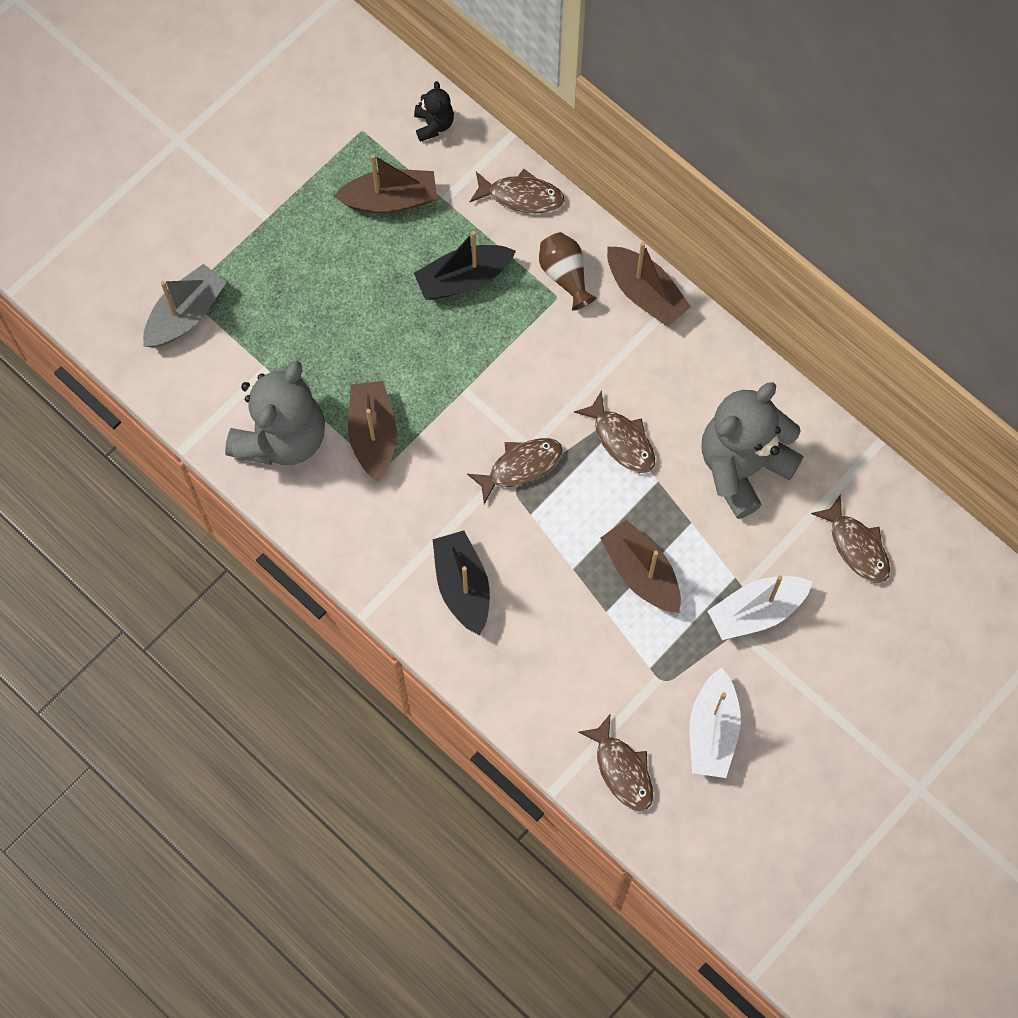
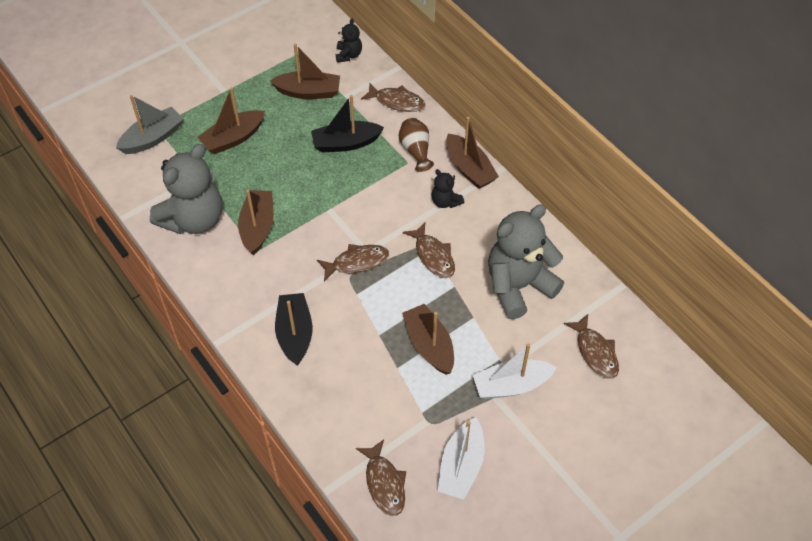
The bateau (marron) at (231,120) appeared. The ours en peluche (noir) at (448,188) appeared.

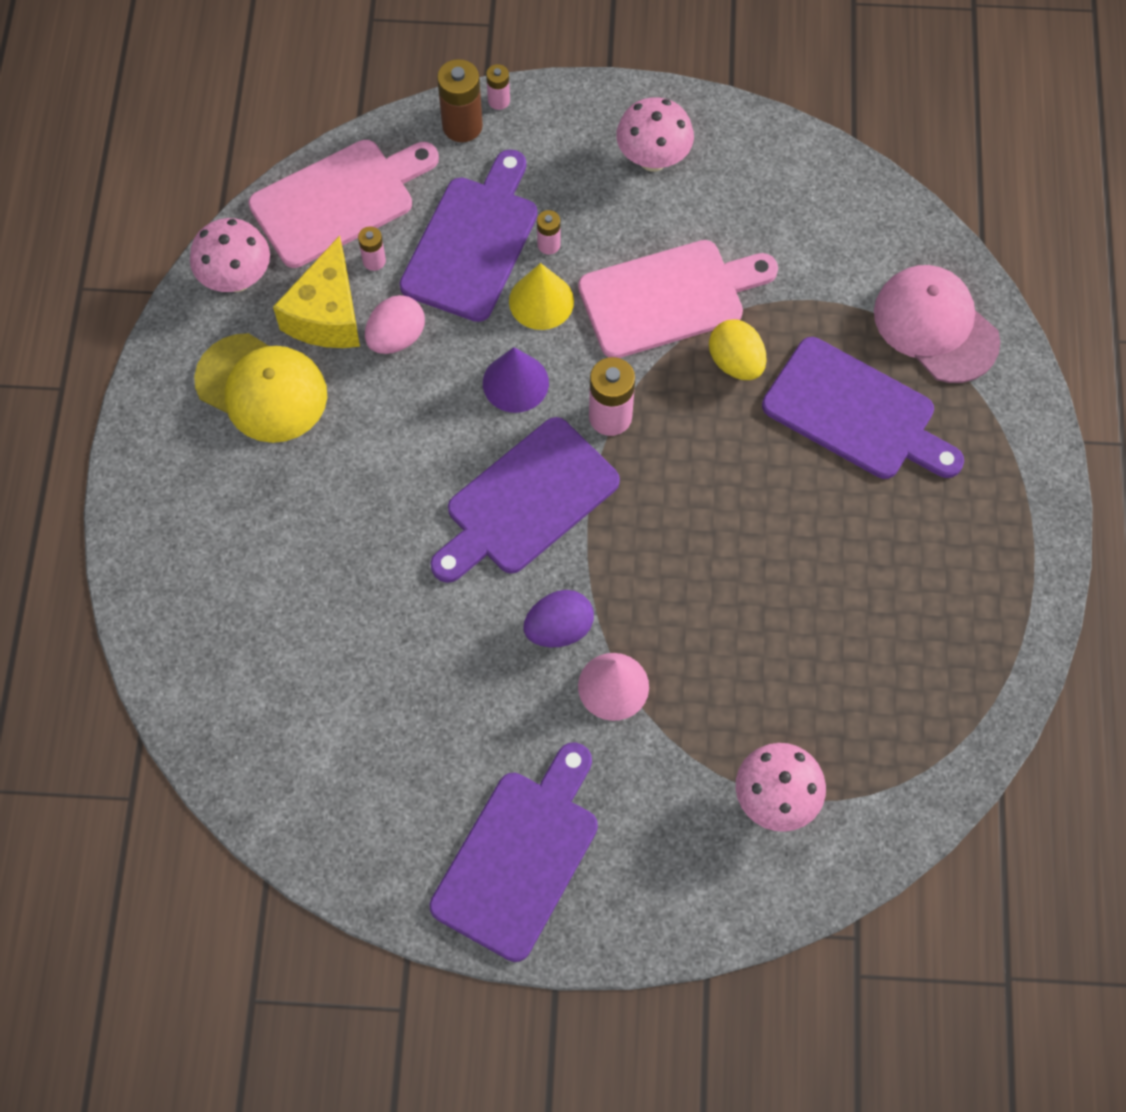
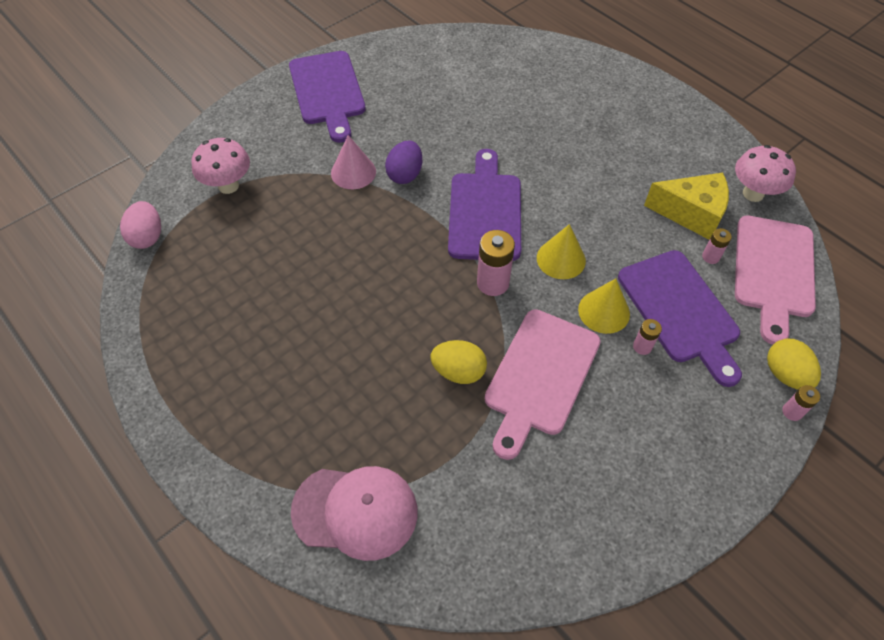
The pile (marron) at (460,100) was replaced by the œuf (jaune) at (794,364). The champignon (rose) at (655,134) disappeared. The fromage (jaune) at (316,292) turned 135 degrees clockwise. The œuf (rose) moved from (395,324) to (140,225). The casquette (jaune) at (260,388) disappeared. The planche à découper (violet) at (863,408) disappeared. The cône (violet) at (516,380) became the cône (jaune) at (561,251).

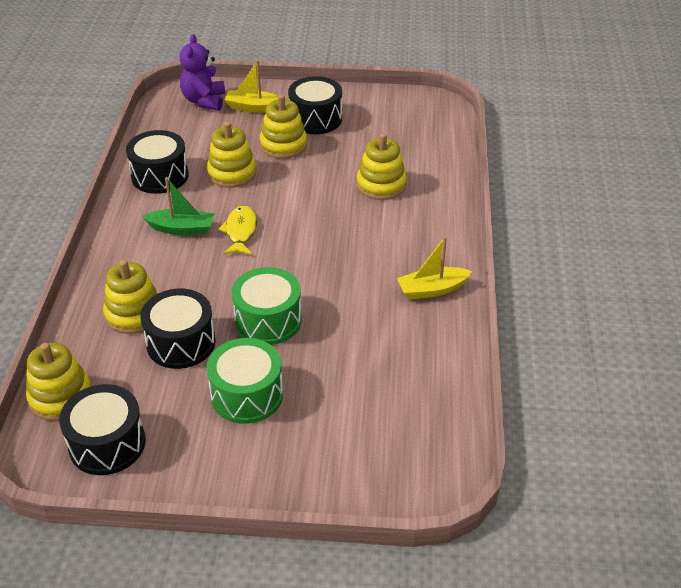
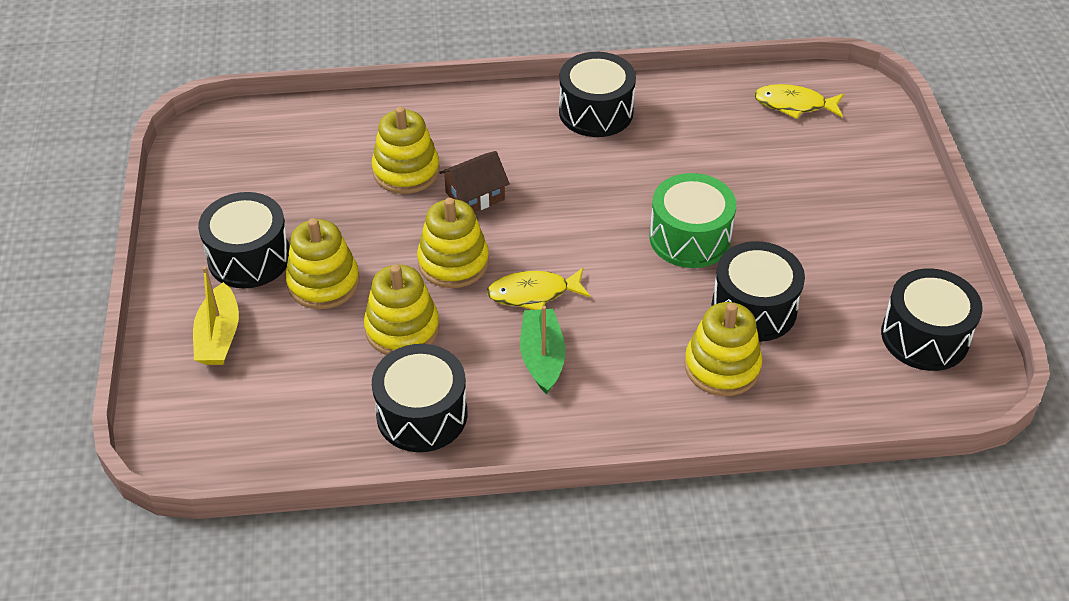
The ours en peluche (violet) at (202,72) disappeared. The bateau (jaune) at (434,268) was replaced by the tambour (noir) at (597,94). The tambour (vert) at (245,381) disappeared. The jouet à empiler (jaune) moved from (58,382) to (453,243). The poisson (jaune) at (799,101) appeared. The maison (marron) at (474,181) appeared.

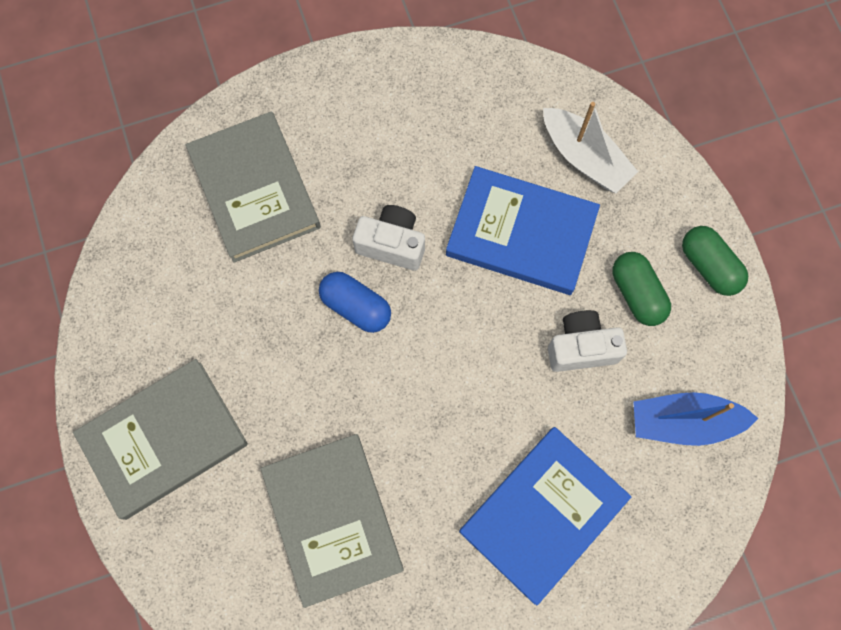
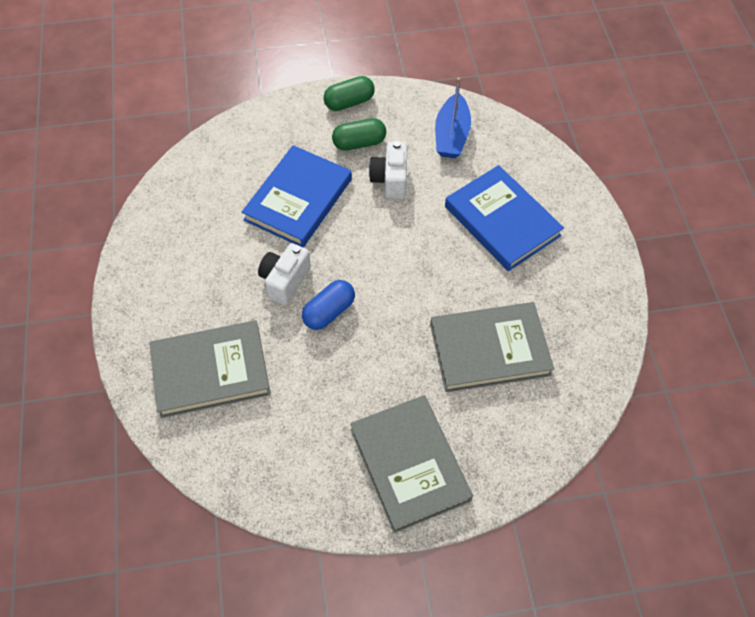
The bateau (blanc) at (590,147) disappeared.

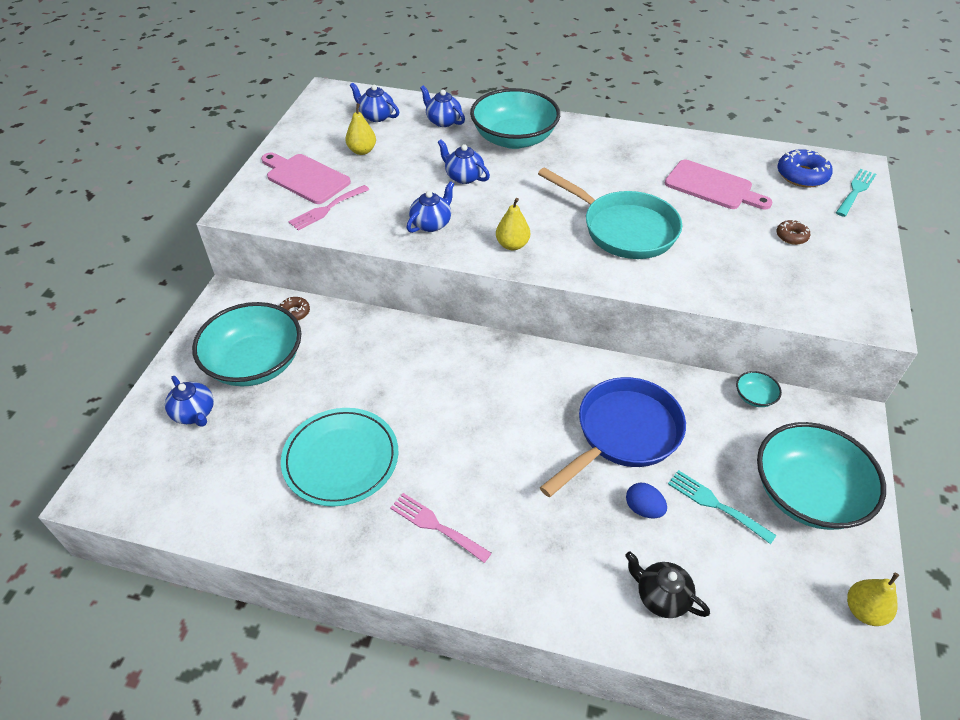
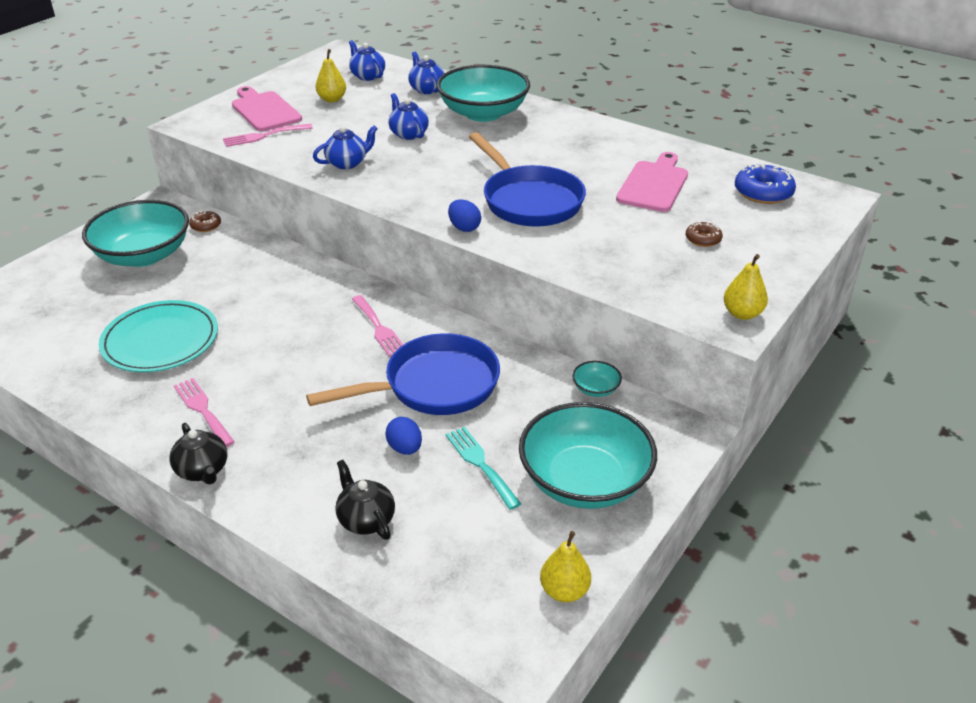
The planche à découper (rose) at (718,184) turned 120 degrees counterclockwise. The poêle (turquoise) at (610,213) became the poêle (bleu) at (527,179). The fourchette (turquoise) at (856,193) disappeared. The poire (jaune) moved from (513,224) to (746,287). The théière (bleu) at (189,401) disappeared. The œuf (bleu) at (464,216) appeared. The fourchette (rose) at (377,326) appeared. The théière (noir) at (198,453) appeared.

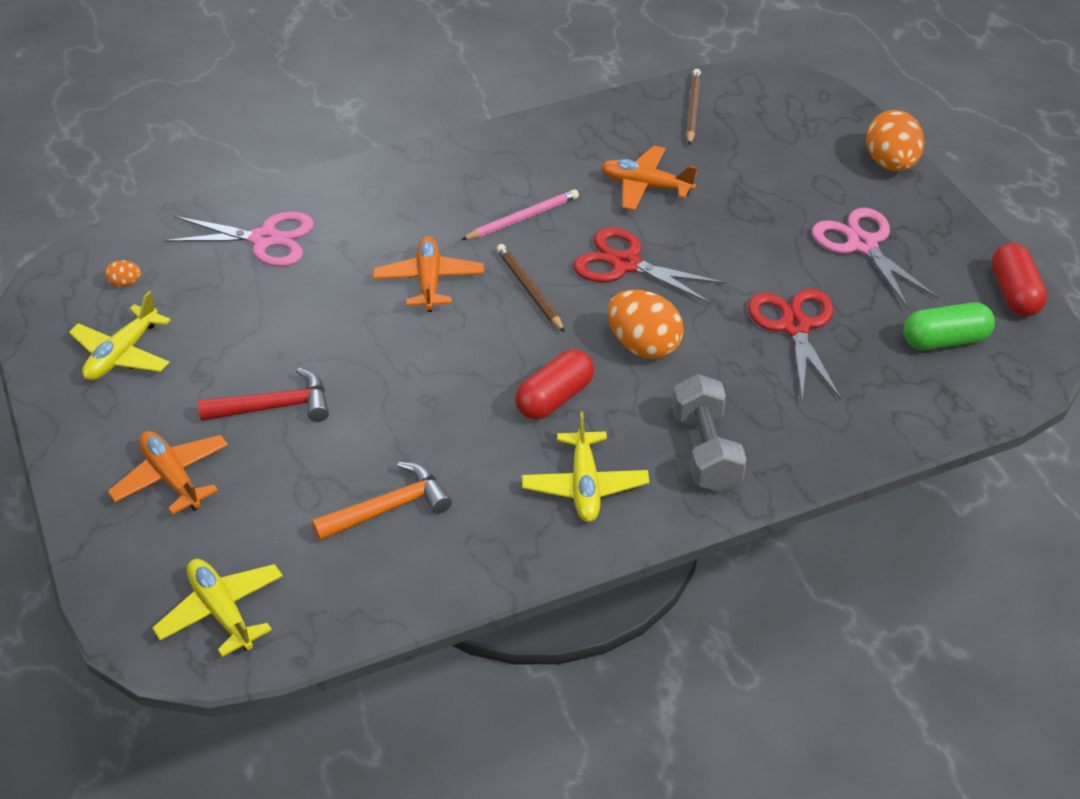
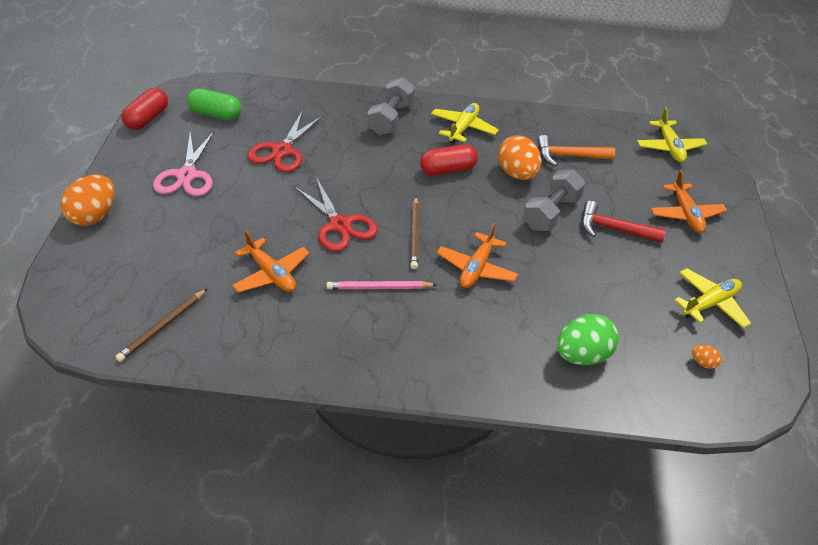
The ciseaux (rose) at (238,239) was replaced by the œuf (vert) at (588,340). The œuf (orange) moved from (645,324) to (519,158). The haltère (gris) at (554,200) appeared.

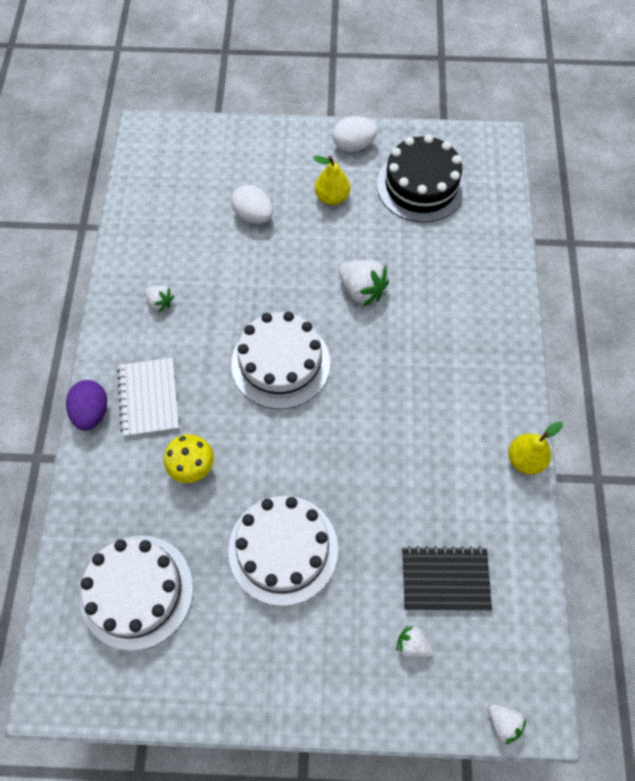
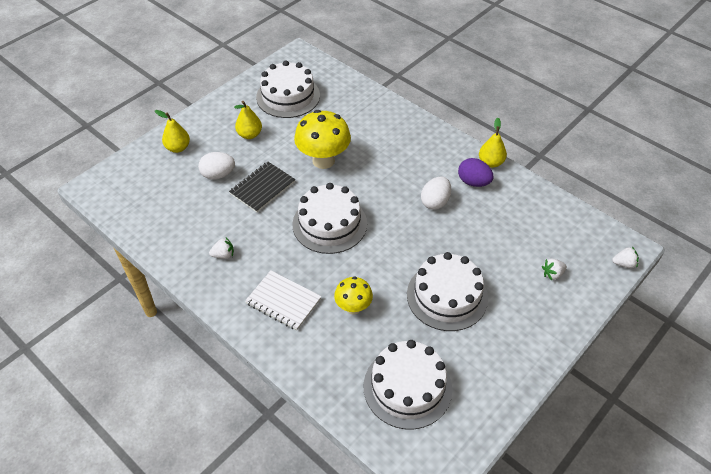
The œuf (blanc) moved from (355,134) to (436,193). The gâteau (noir) at (421,178) became the gâteau (blanc) at (288,89). The fraise (blanc) at (364,283) was replaced by the champignon (jaune) at (322,139). The œuf (violet) moved from (86,405) to (475,172). The carnet (noir) moved from (447,578) to (262,187). The poire (jaune) at (172,131) appeared.

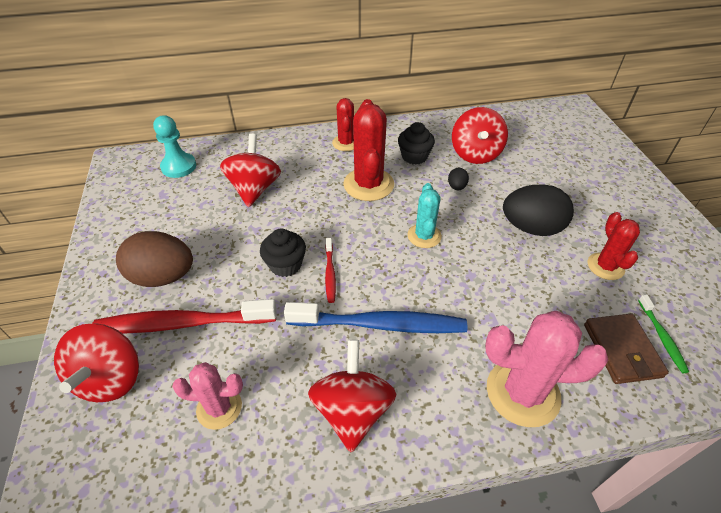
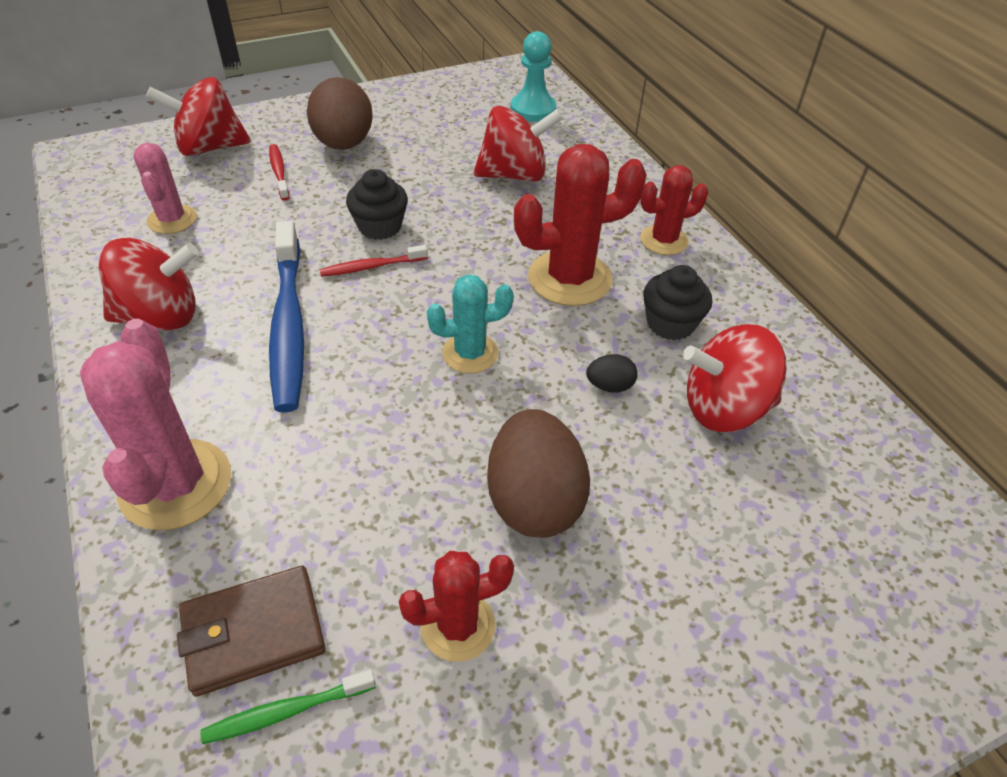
The œuf (noir) at (538,210) became the œuf (marron) at (538,473). The brosse à dents (rouge) at (184,316) changed to 0.47 times the size.

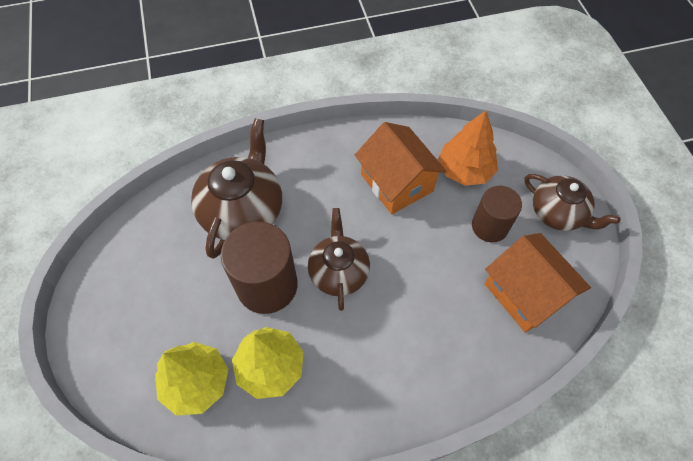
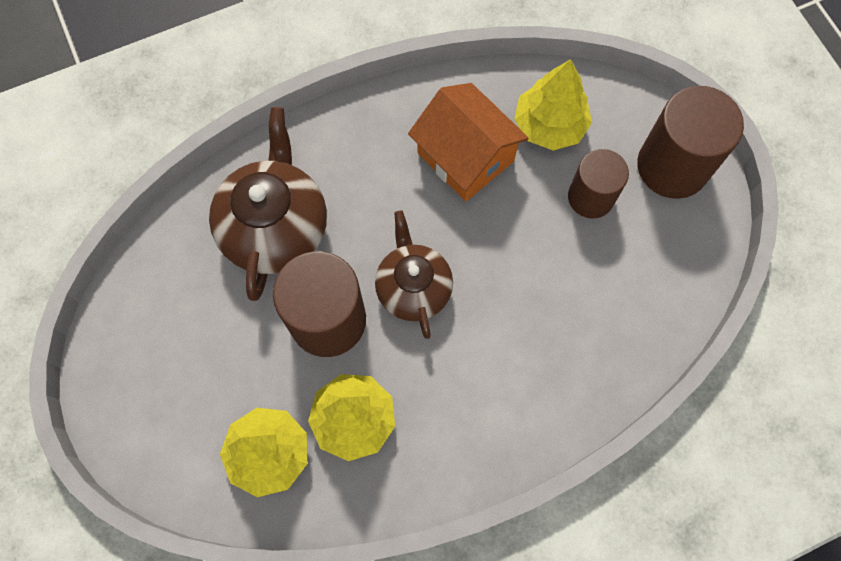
The arbre (orange) at (468,148) became the arbre (jaune) at (553,104). The théière (marron) at (572,202) was replaced by the cylindre (marron) at (690,142). The maison (orange) at (538,283) disappeared.

